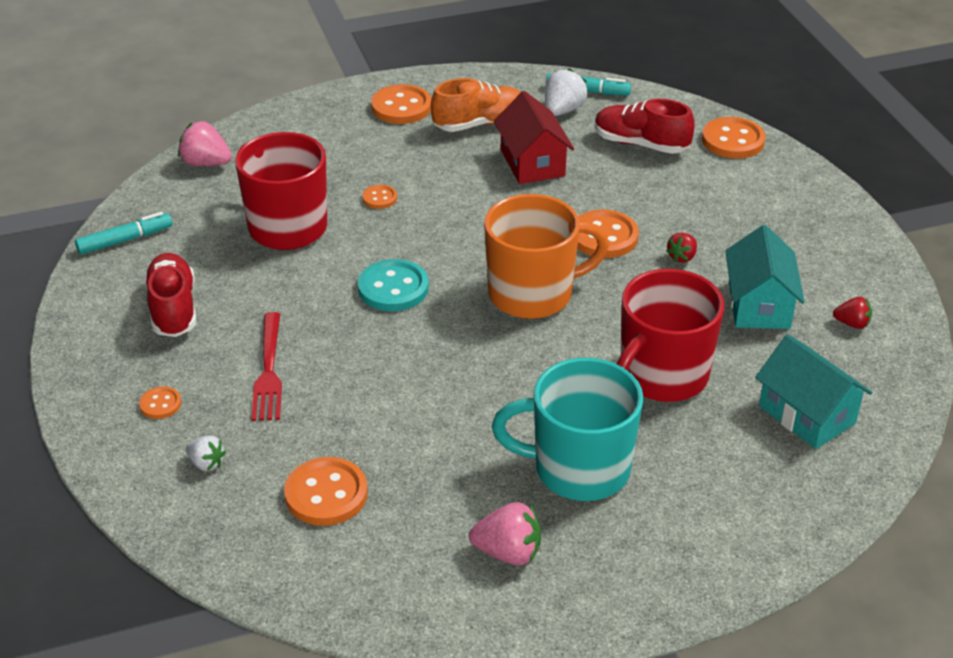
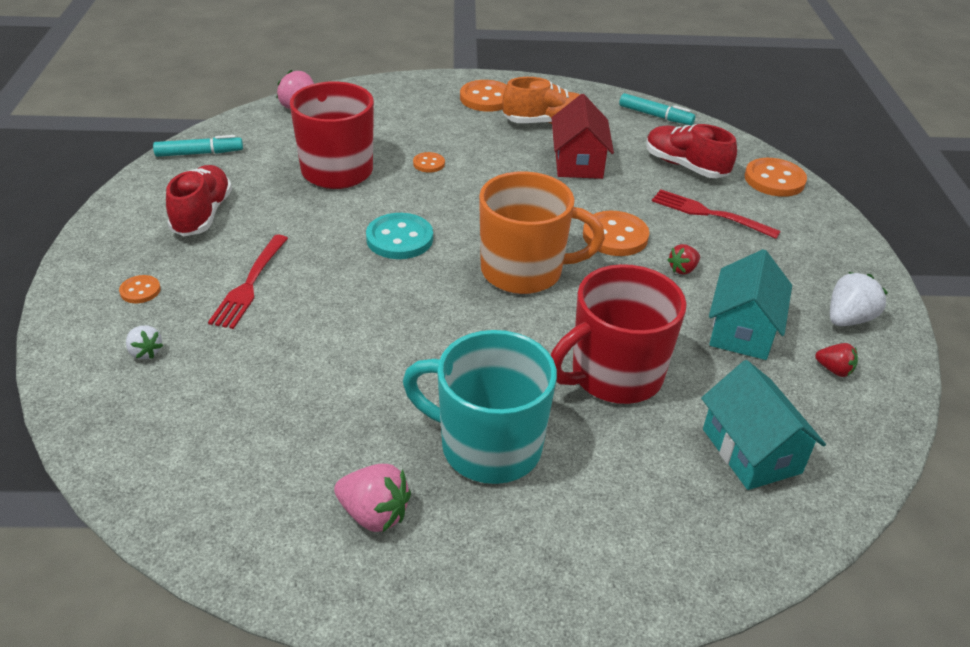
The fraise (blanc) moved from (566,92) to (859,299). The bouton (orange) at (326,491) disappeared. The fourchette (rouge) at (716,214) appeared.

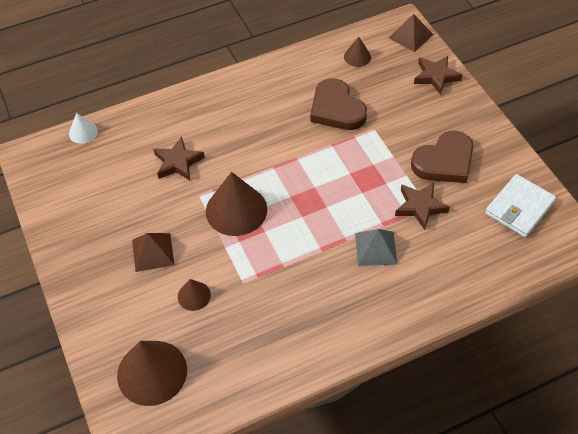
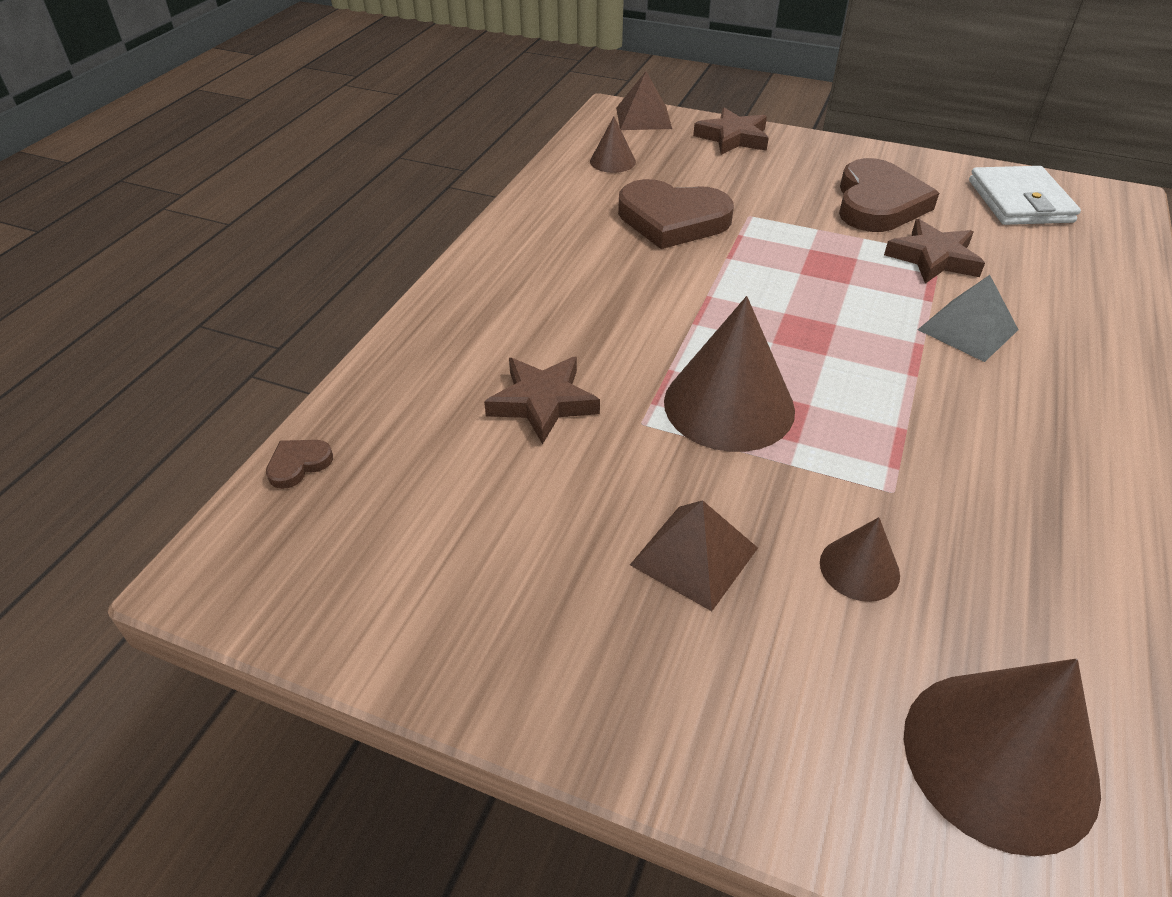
The cône (blanc) at (83,128) was replaced by the cœur (marron) at (299,464).

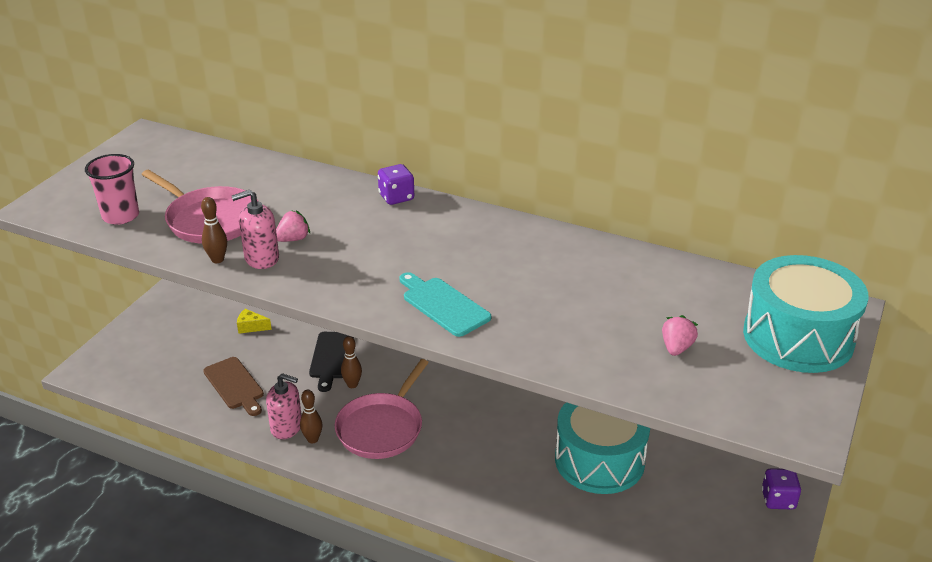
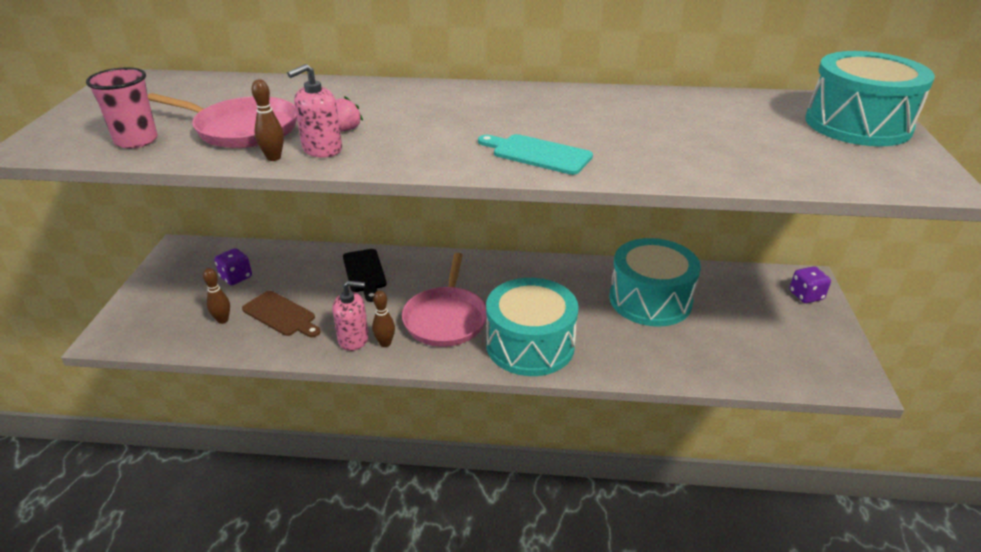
The dé (violet) moved from (396,184) to (233,266). The fromage (jaune) at (254,321) disappeared. The fraise (rose) at (680,335) disappeared. The quille (marron) moved from (351,362) to (216,296). The tambour (turquoise) at (532,327) appeared.

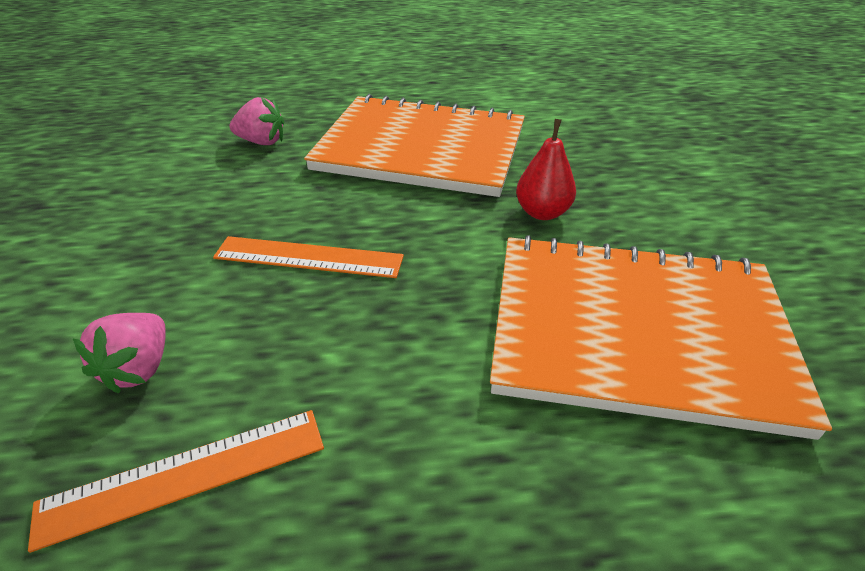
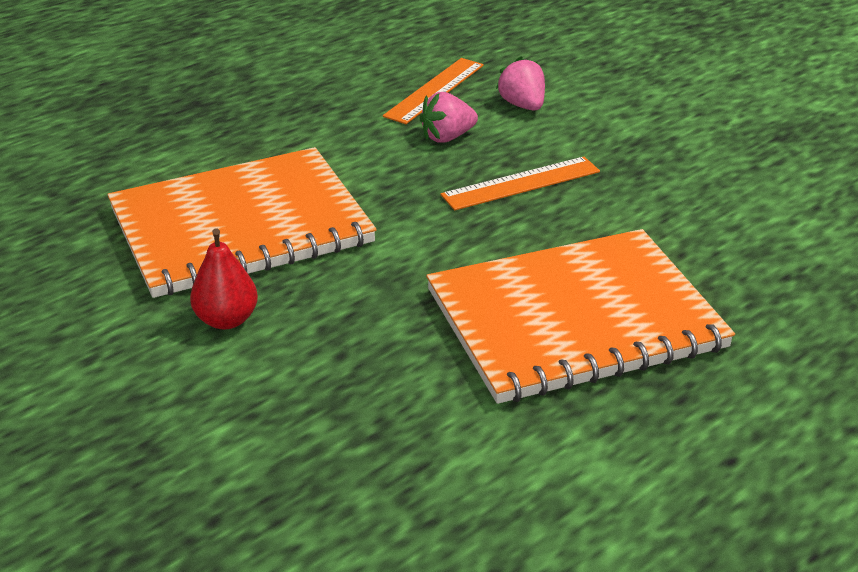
The fraise (rose) moved from (256,121) to (448,117). The poire (rouge) moved from (546,169) to (224,278).

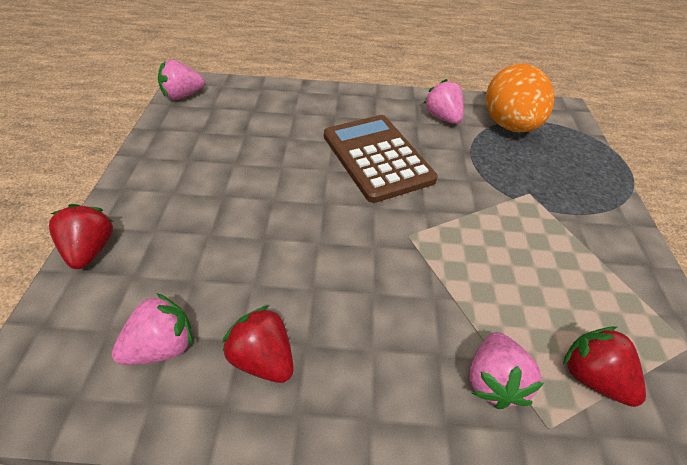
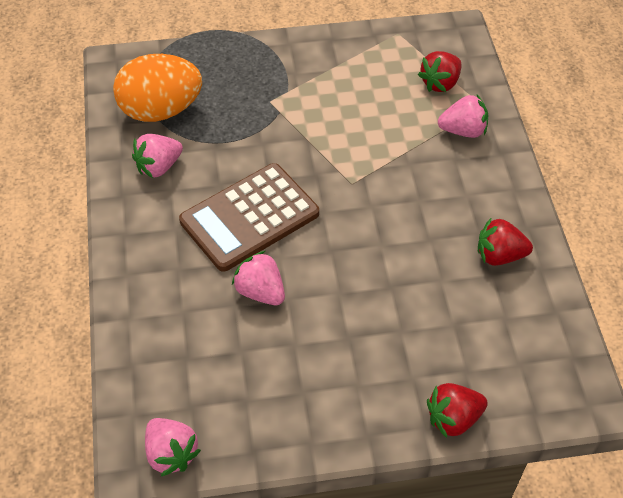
The fraise (rose) moved from (152,329) to (258,278). The fraise (rouge) at (258,344) turned 60 degrees clockwise.

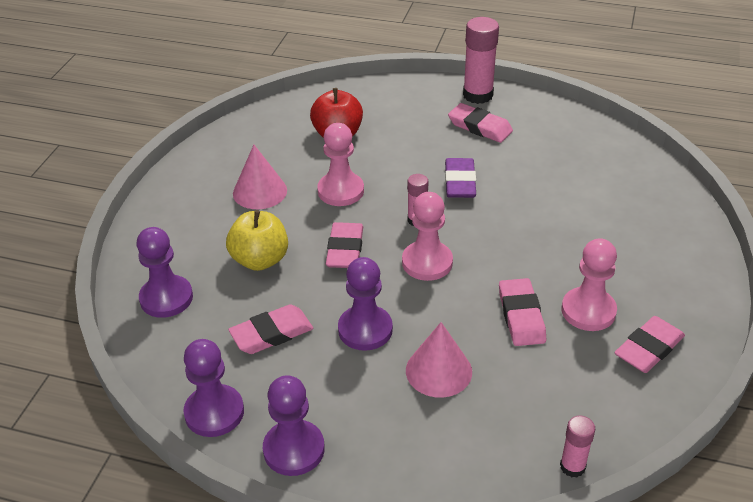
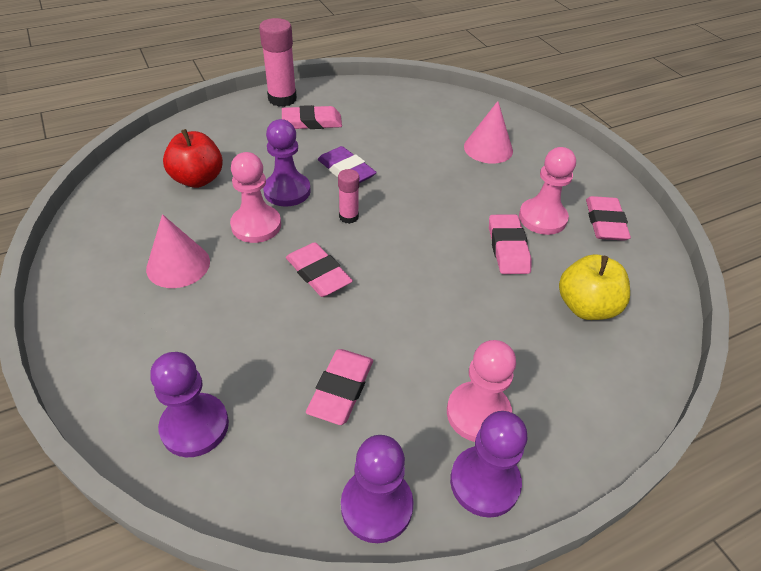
The pion (rose) moved from (427,236) to (481,391). The pomme (jaune) moved from (257,240) to (594,287). The pion (violet) moved from (365,304) to (287,163). The gomme (rose) at (522,312) turned 45 degrees clockwise. The cône (rose) moved from (439,360) to (488,132). The bâton de colle (rose) at (577,446) disappeared.

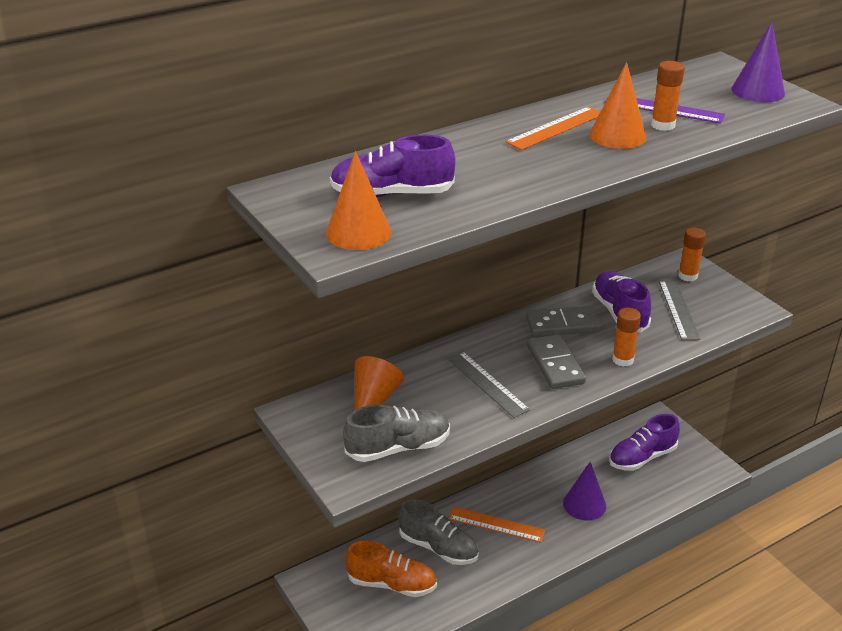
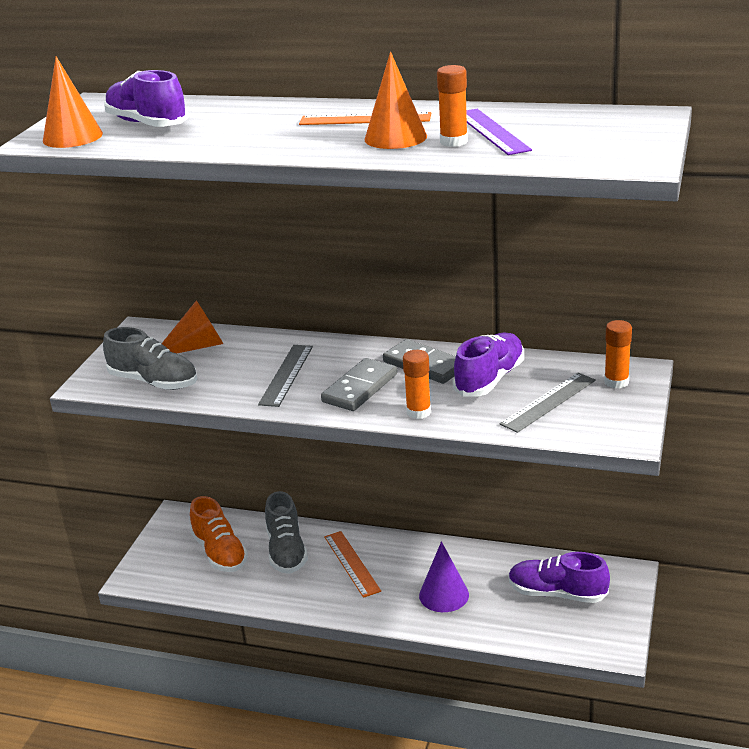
The cône (violet) at (758,62) disappeared.

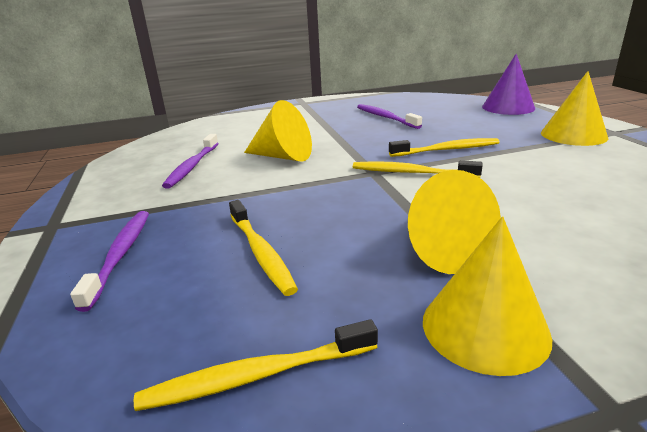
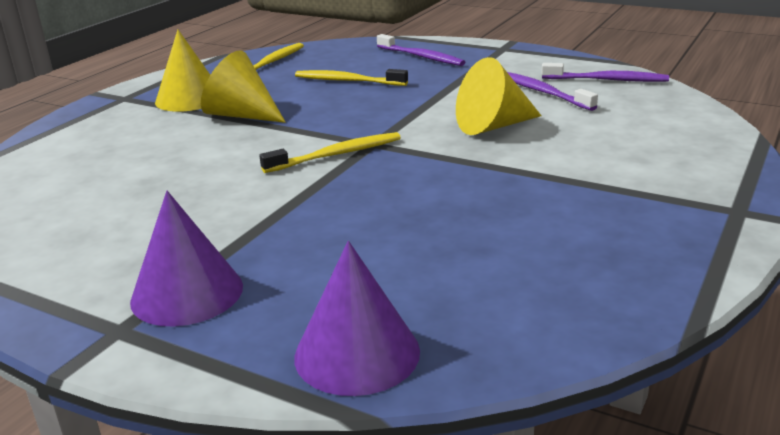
The cône (jaune) at (574,108) became the cône (violet) at (186,259). The brosse à dents (violet) moved from (389,116) to (605,72). The brosse à dents (jaune) at (444,147) disappeared.

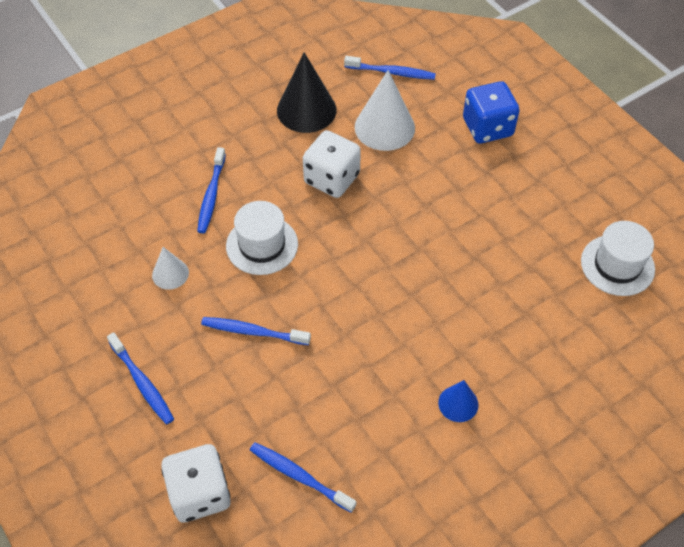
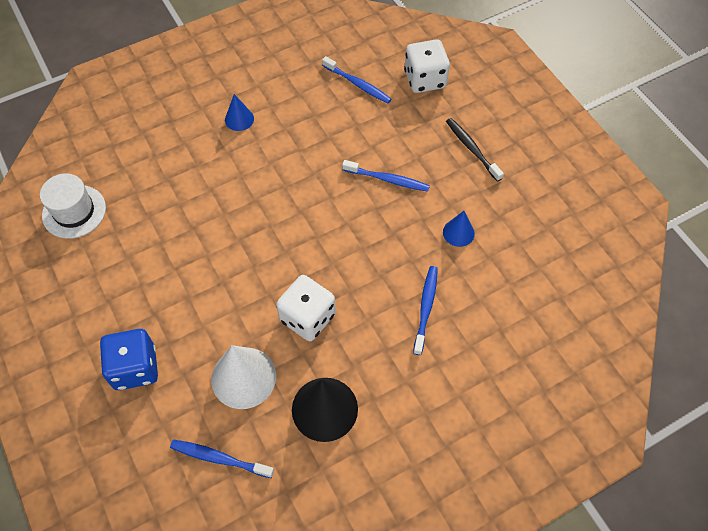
The chapeau (blanc) at (262,238) disappeared. The cône (blanc) at (170,268) became the cône (bleu) at (459,229). The brosse à dents (bleu) at (140,378) became the brosse à dents (noir) at (475,150).

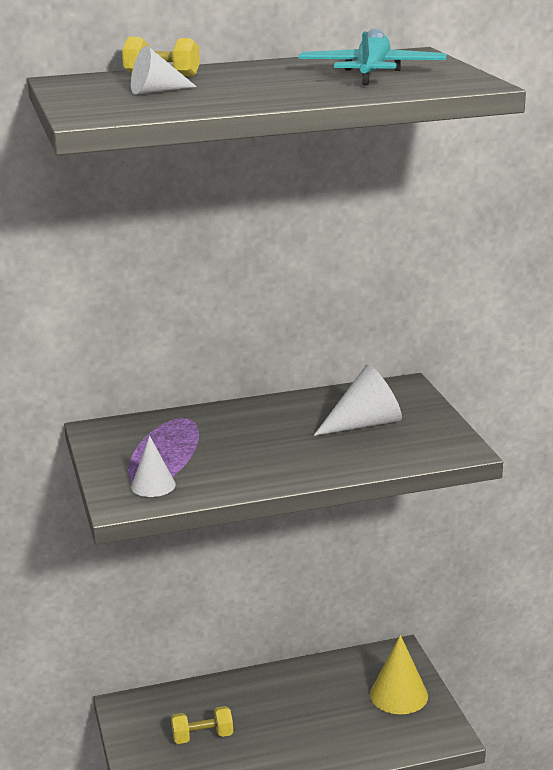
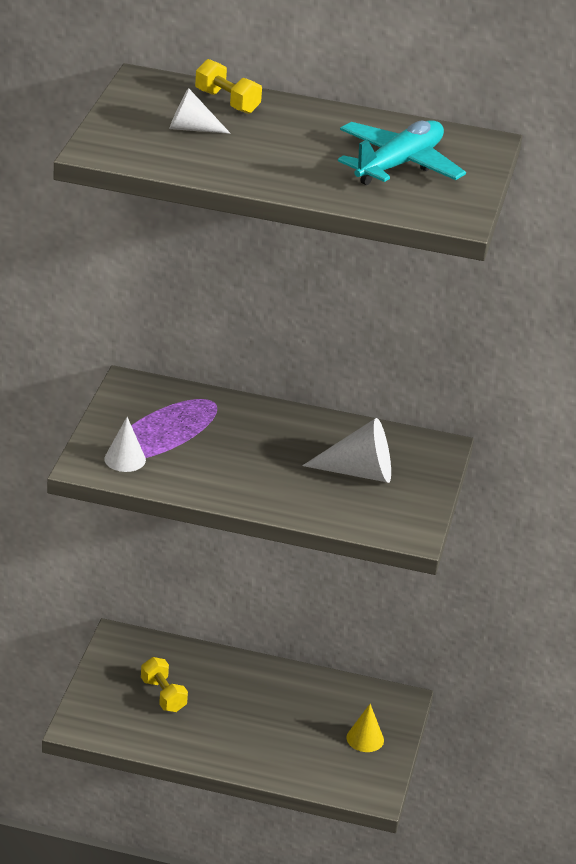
The cône (jaune) at (399,674) changed to 0.63 times the size. The haltère (jaune) at (202,725) turned 45 degrees clockwise.

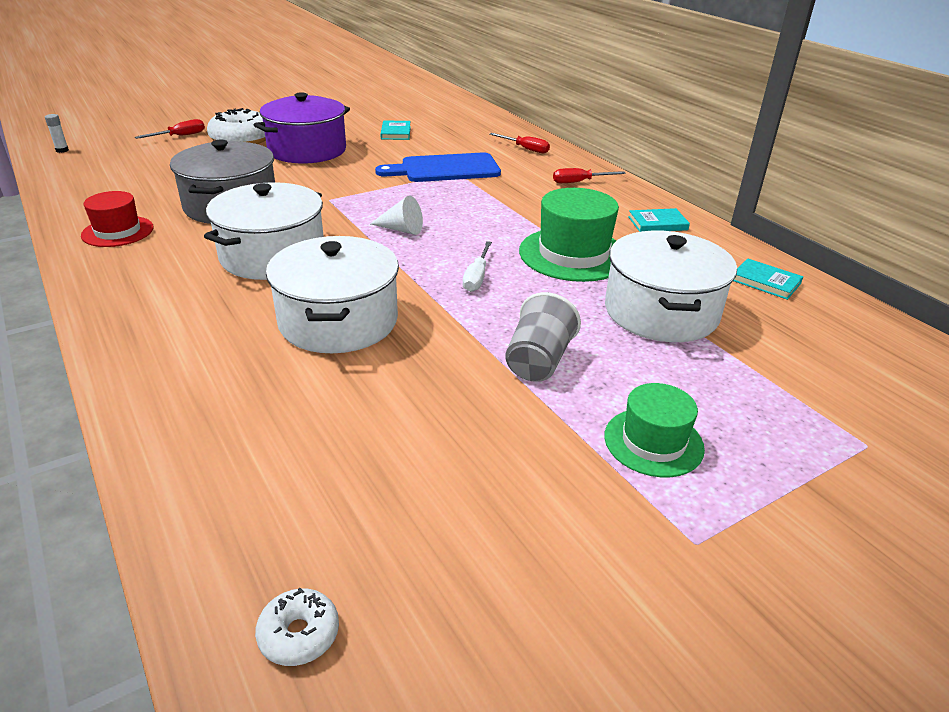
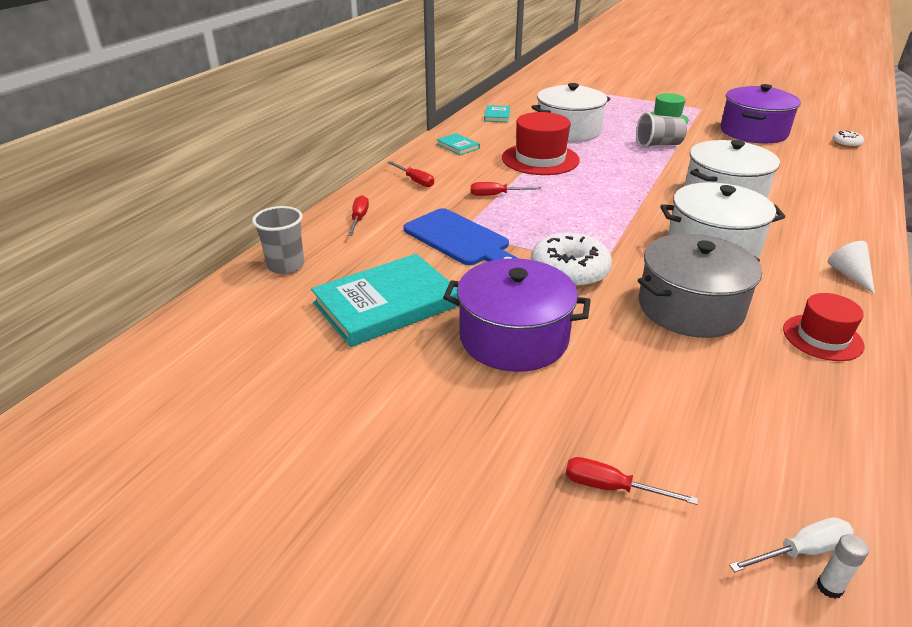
The beignet (blanc) moved from (236,126) to (571,260). The livre (turquoise) at (395,130) changed to 2.19 times the size. The chapeau (vert) at (569,235) became the chapeau (rouge) at (541,143). The cône (blanc) moved from (396,215) to (851,267). The tournevis (blanc) moved from (477,266) to (791,544). The marmite (violet) at (760,113) appeared. The tournevis (rouge) at (506,189) appeared. The gobelet (gris) at (278,240) appeared.

